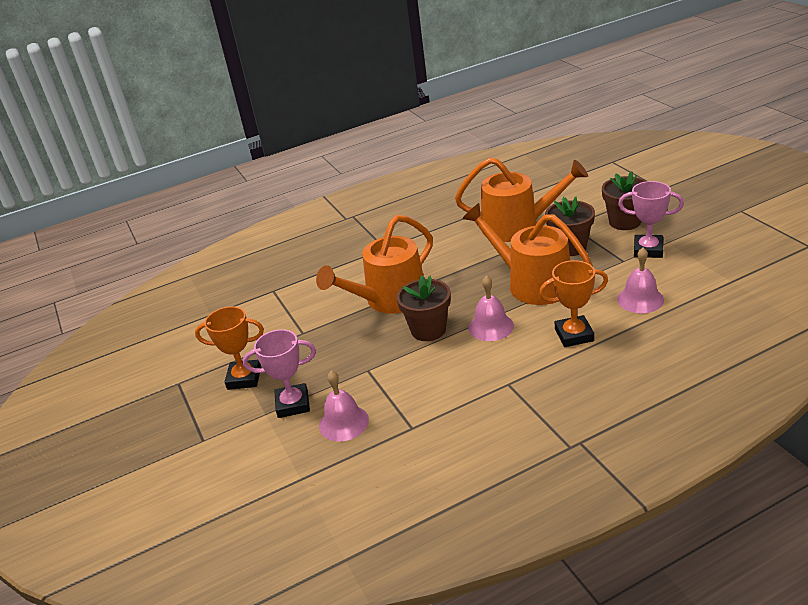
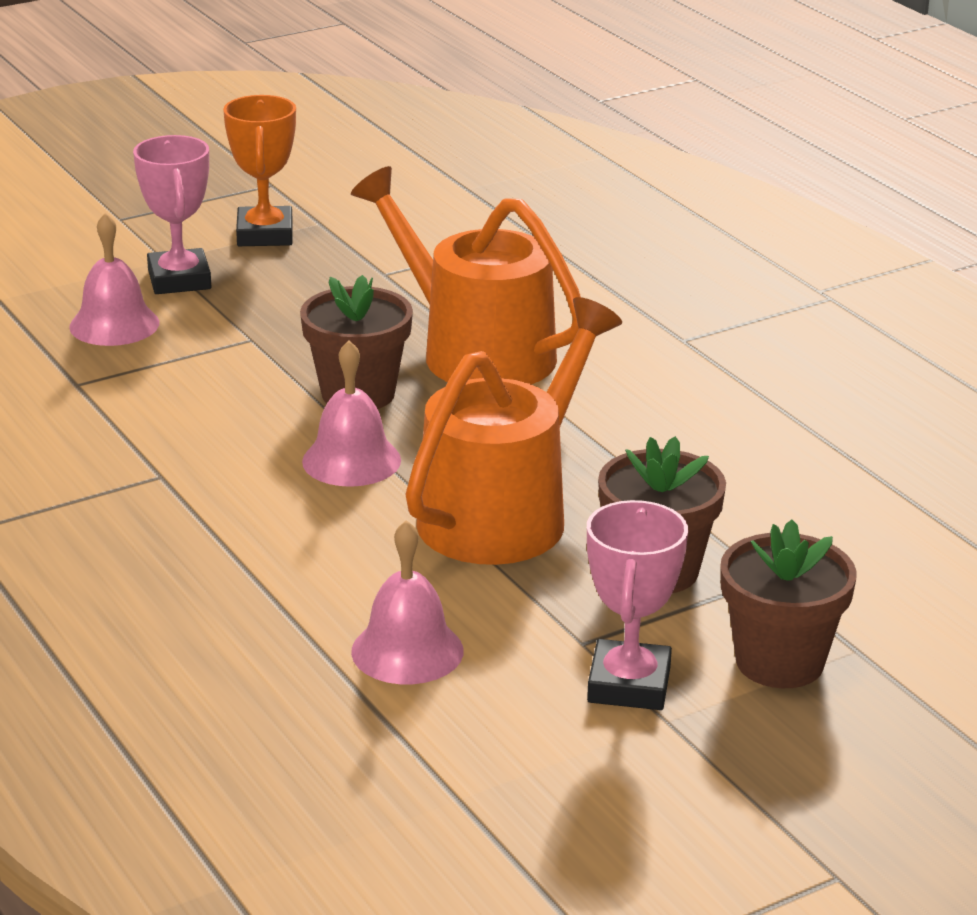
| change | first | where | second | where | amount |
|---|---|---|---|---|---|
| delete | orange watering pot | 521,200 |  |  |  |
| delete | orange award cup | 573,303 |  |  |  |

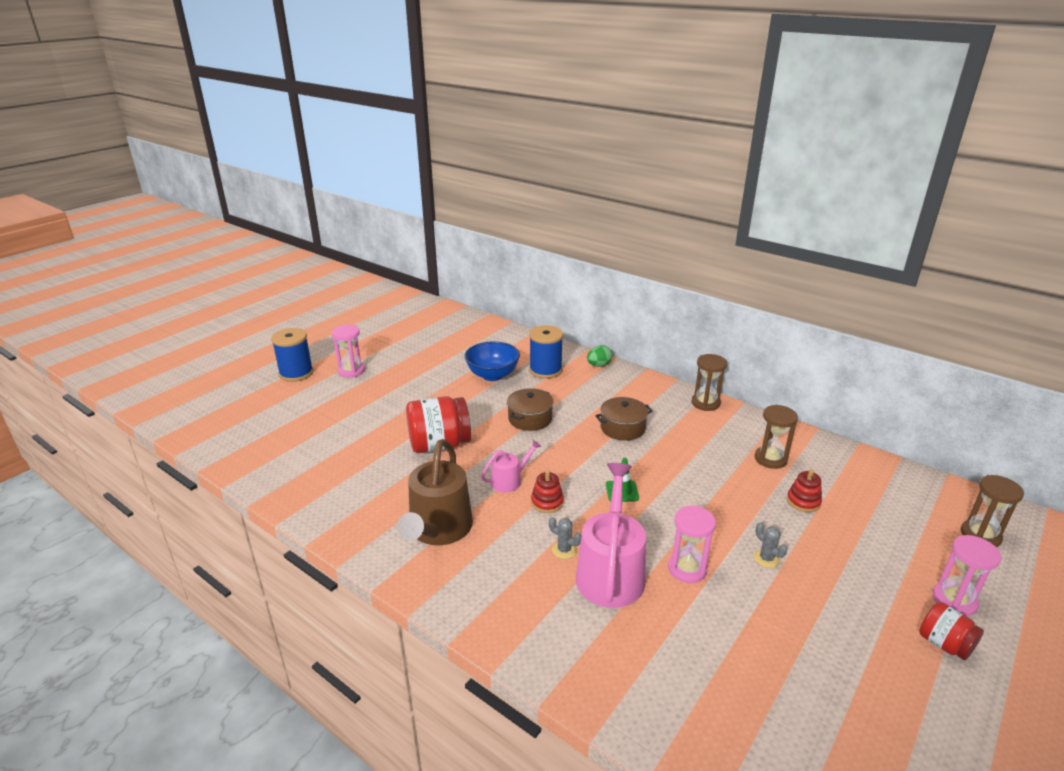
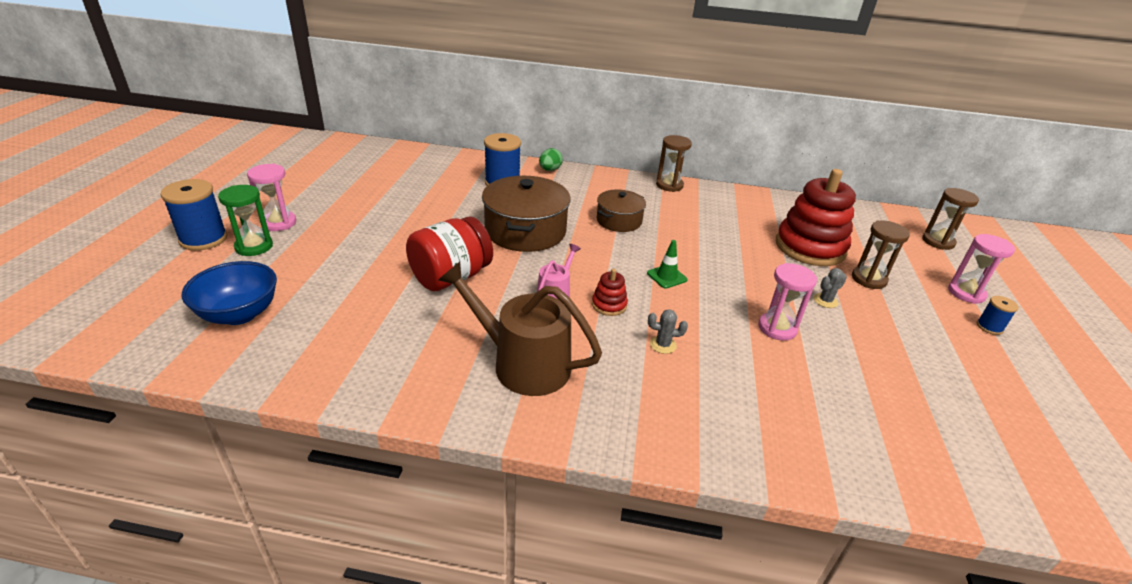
| change | first | where | second | where | amount |
|---|---|---|---|---|---|
| move | cobalt serving bowl | 492,361 |  | 229,293 |  |
| insert |  |  | leaf-green hourglass | 245,220 |  |
| rotate | brown watering pot | 435,492 |  | 520,329 | 135 degrees clockwise |
| resize | brown pot | 530,409 |  | 526,214 | x1.69 |
| resize | scarlet stacking toy | 804,490 |  | 816,217 | x2.31 |
| rotate | ash-grey saguaro cactus | 770,545 |  | 830,288 | 60 degrees counterclockwise |
| move | brown hourglass | 776,437 |  | 881,255 |  |
| replace | scarlet jam jar | 951,631 | cobalt spool | 998,315 |  |
| delete | rosy watering pot | 611,535 |  |  |  |

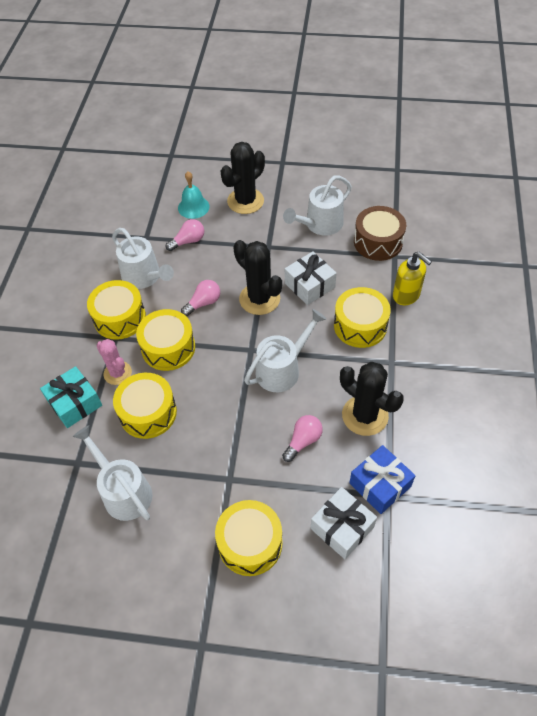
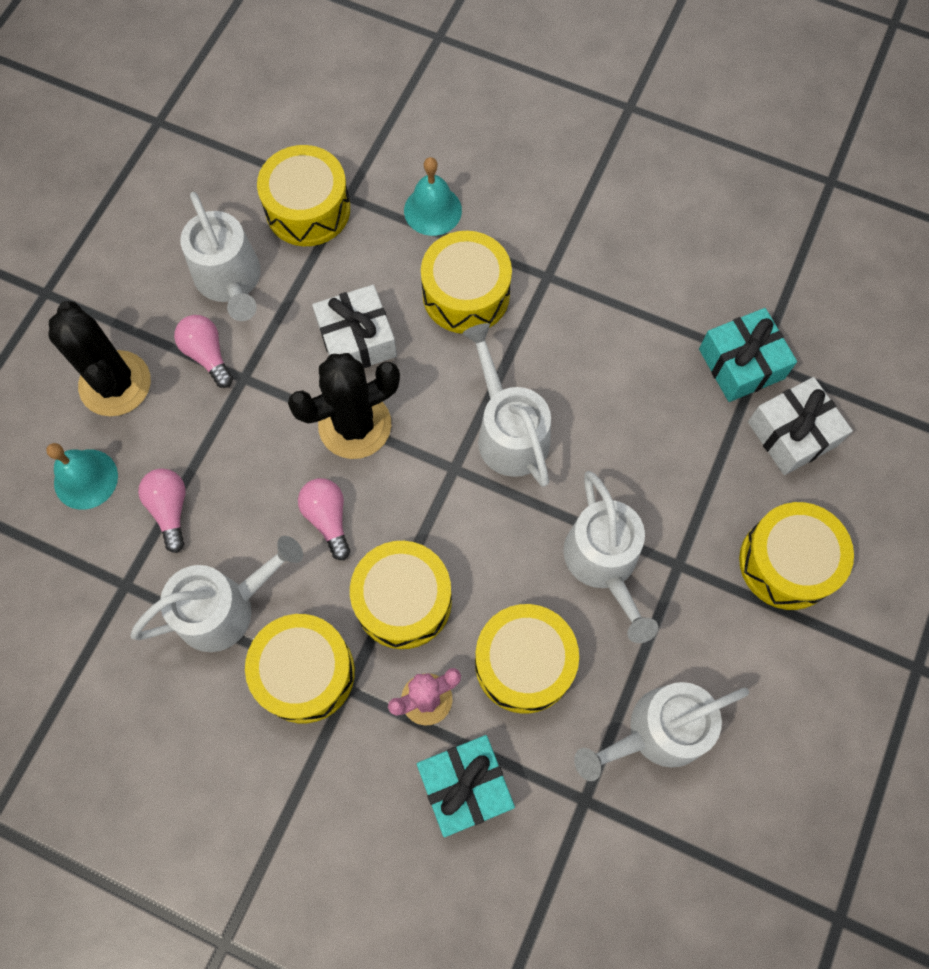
| change | first | where | second | where | amount |
|---|---|---|---|---|---|
| move | rosy light bulb | 302,438 |  | 203,351 |  |
| recolor | brown drum | 380,233 | bright yellow drum | 303,195 |  |
| replace | bright yellow pump bottle | 412,278 | aqua school bell | 433,196 |  |
| insert |  |  | white watering pot | 610,557 |  |
| recolor | cobalt gift | 382,479 | aqua gift | 748,355 |  |
| delete | ebony saguaro cactus | 372,399 |  |  |  |

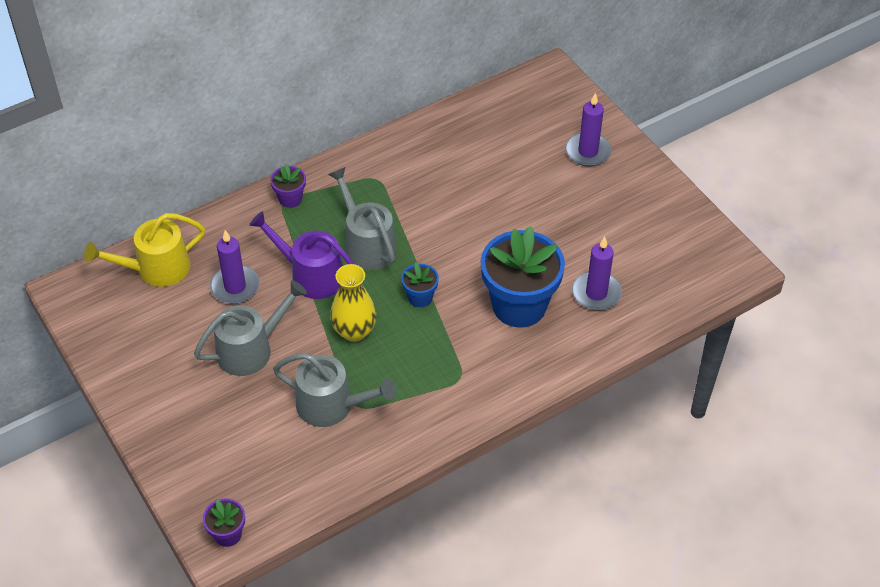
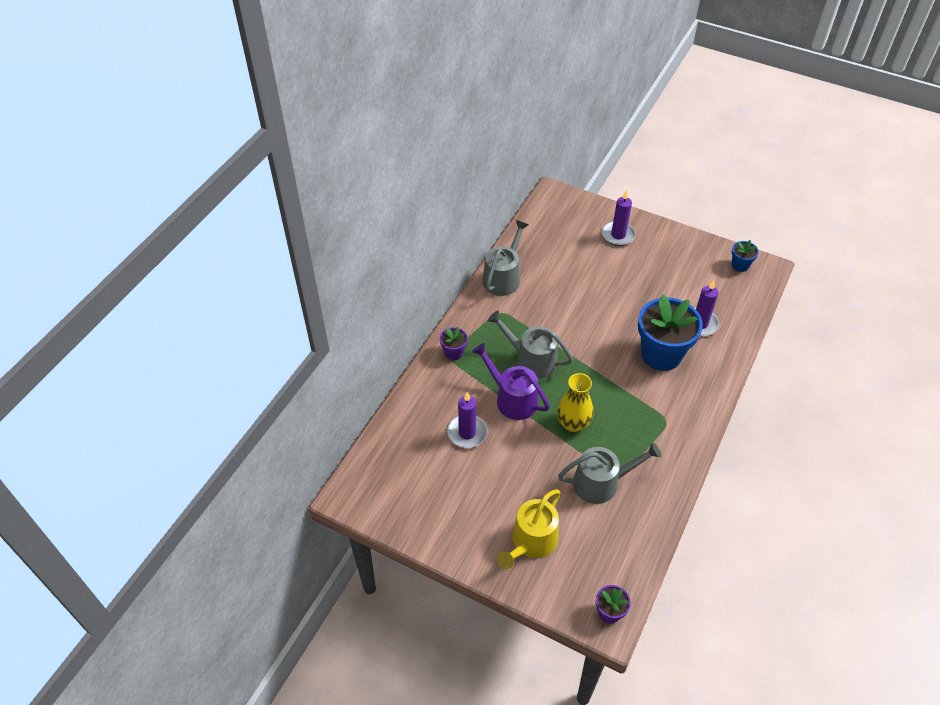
| change | first | where | second | where | amount |
|---|---|---|---|---|---|
| rotate | royal purple watering pot | 302,255 |  | 511,381 | 45 degrees clockwise |
| move | ash-grey watering pot | 250,328 |  | 505,258 |  |
| move | bright yellow watering pot | 144,250 |  | 529,529 |  |
| move | cobalt flower pot | 420,284 |  | 745,256 |  |

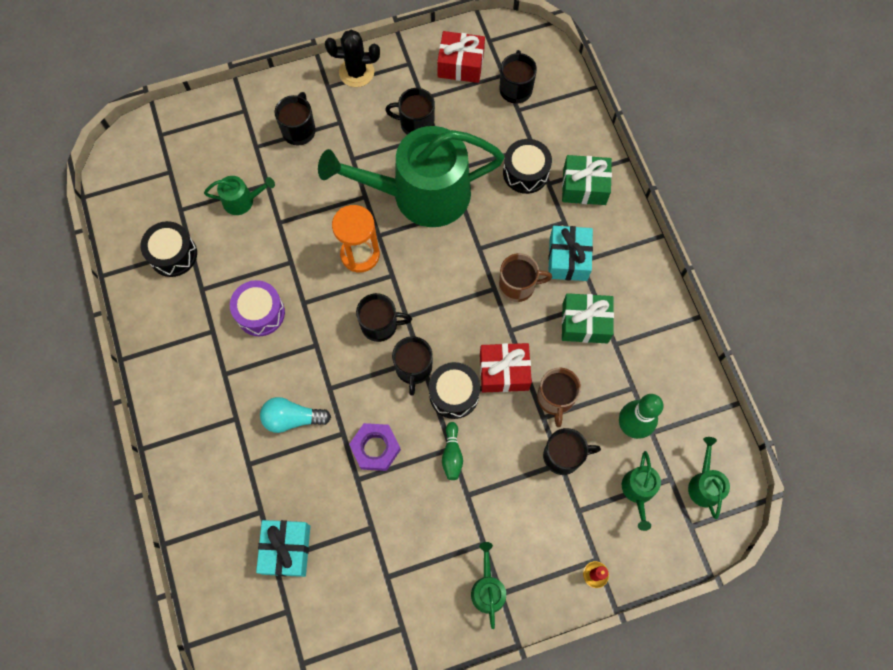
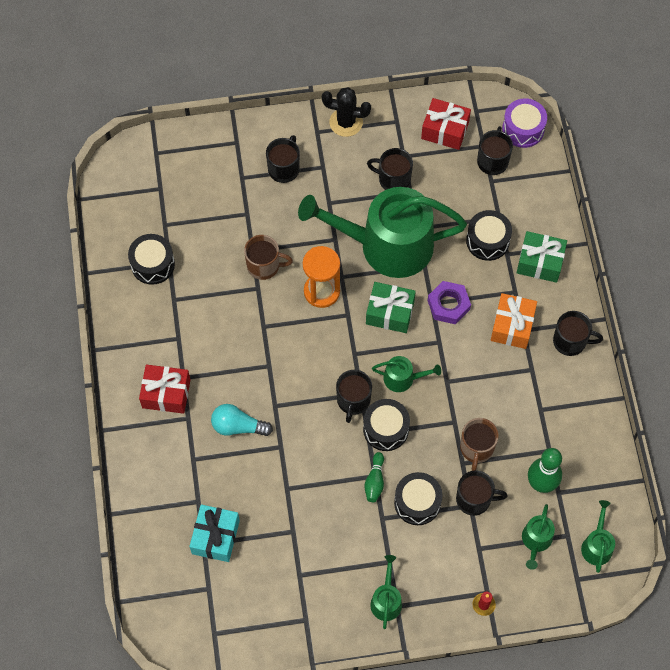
| change | first | where | second | where | amount |
|---|---|---|---|---|---|
| move | scarlet gift | 506,367 |  | 164,389 |  |
| move | brown mug | 525,277 |  | 268,257 |  |
| move | leaf-green gift | 588,318 |  | 391,307 |  |
| move | leaf-green watering pot | 239,195 |  | 406,374 |  |
| insert |  |  | ebony drum | 418,498 |  |
| move | royal purple hexagon nut | 375,447 |  | 449,302 |  |
| recolor | aqua gift | 570,253 | orange gift | 514,321 |  |
| move | royal purple drum | 257,308 |  | 524,123 |  |
| move | ebony mug | 384,317 |  | 578,333 |  |

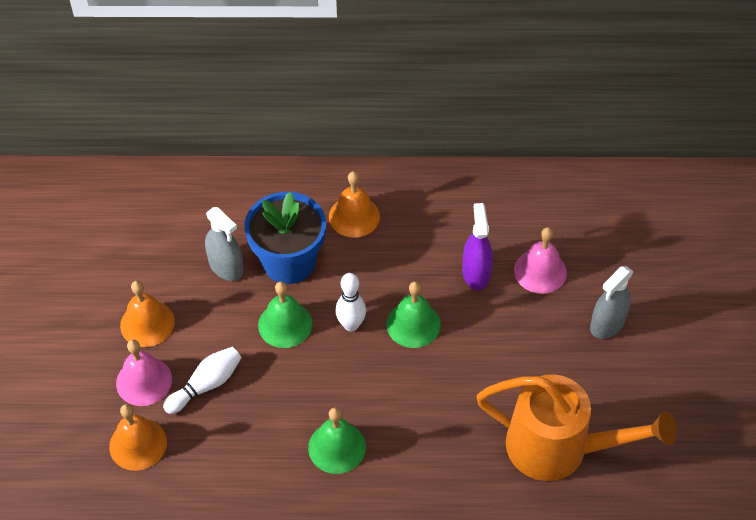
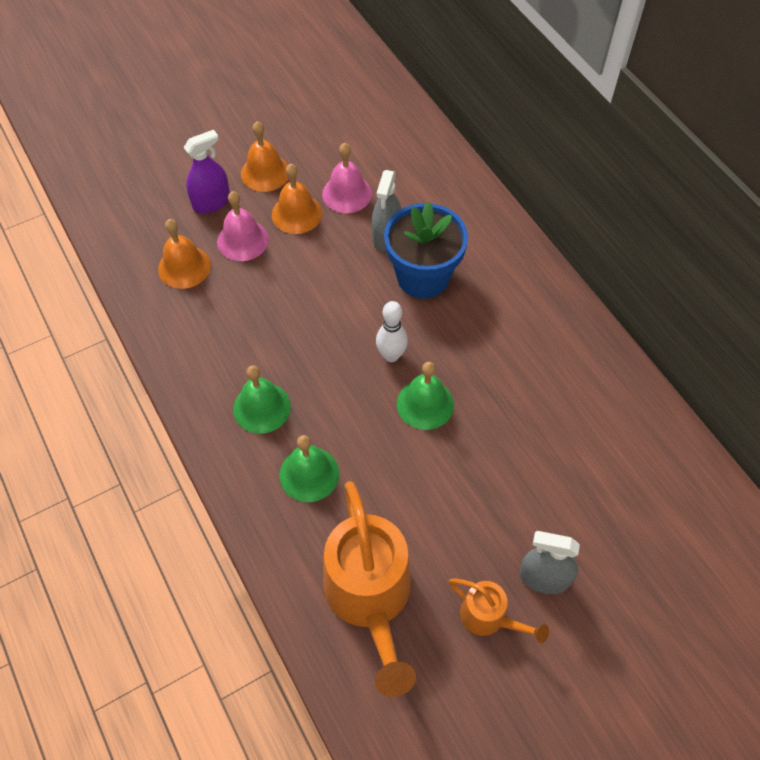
| change | first | where | second | where | amount |
|---|---|---|---|---|---|
| move | royal purple sprayer | 477,246 |  | 206,171 |  |
| move | orange school bell | 354,204 |  | 265,156 |  |
| move | leaf-green school bell | 285,315 |  | 309,468 |  |
| move | rosy school bell | 540,260 |  | 347,178 |  |
| insert |  |  | orange watering pot | 499,610 |  |
| delete | white skittle | 202,380 |  |  |  |

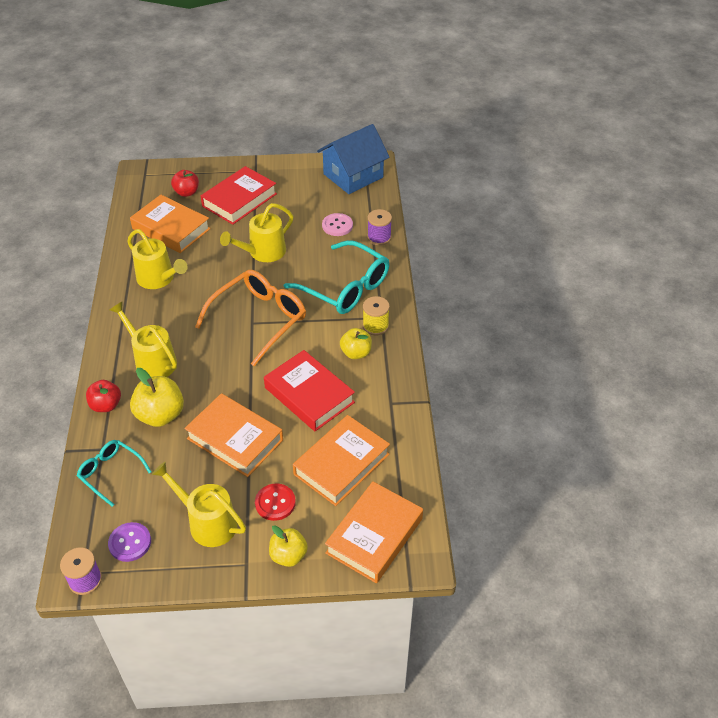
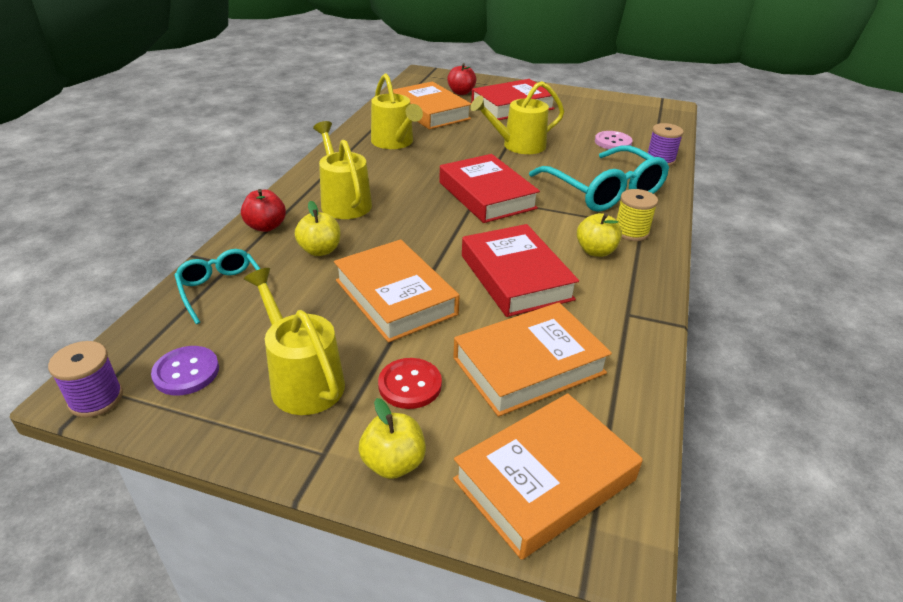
| change | first | where | second | where | amount |
|---|---|---|---|---|---|
| resize | bright yellow apple | 157,397 |  | 317,228 | x0.66 |
| replace | orange glasses | 250,318 | scarlet book | 489,188 |  |
| delete | cobalt toy house | 353,159 |  |  |  |

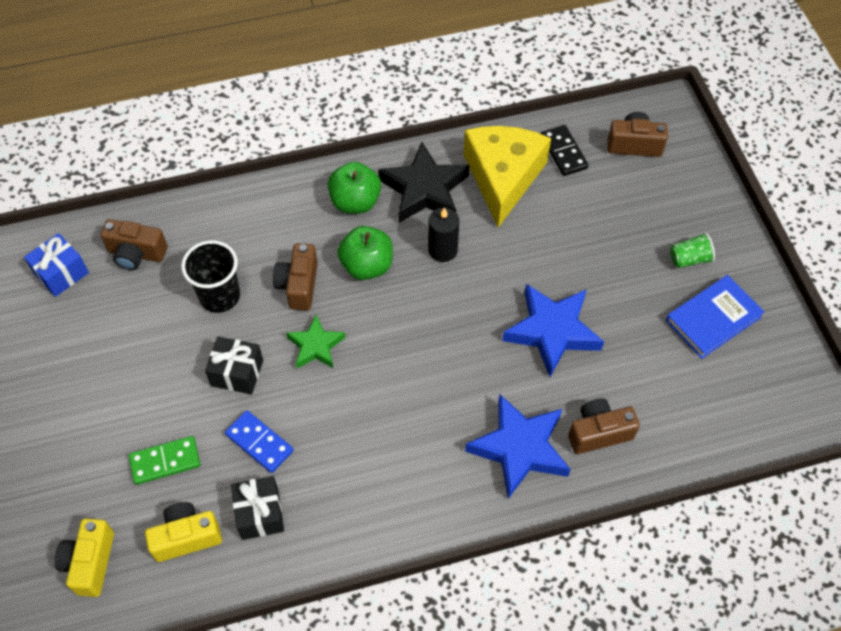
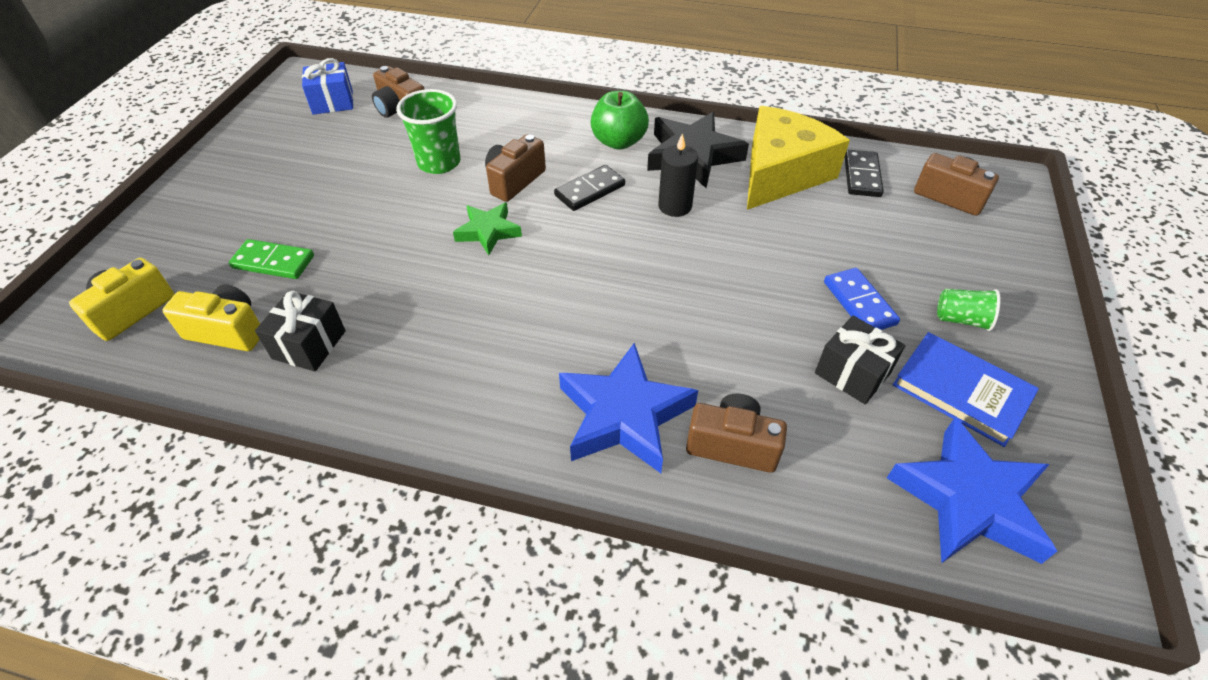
| change | first | where | second | where | amount |
|---|---|---|---|---|---|
| recolor | ebony beaker | 210,276 | leaf-green beaker | 428,131 |  |
| replace | leaf-green apple | 365,253 | ebony domino tile | 589,188 |  |
| move | ebony gift | 234,365 |  | 860,360 |  |
| move | cobalt domino tile | 259,441 |  | 862,299 |  |
| move | cobalt star shape | 553,330 |  | 972,490 |  |
| rotate | cobalt book | 715,317 |  | 966,389 | 45 degrees clockwise |

